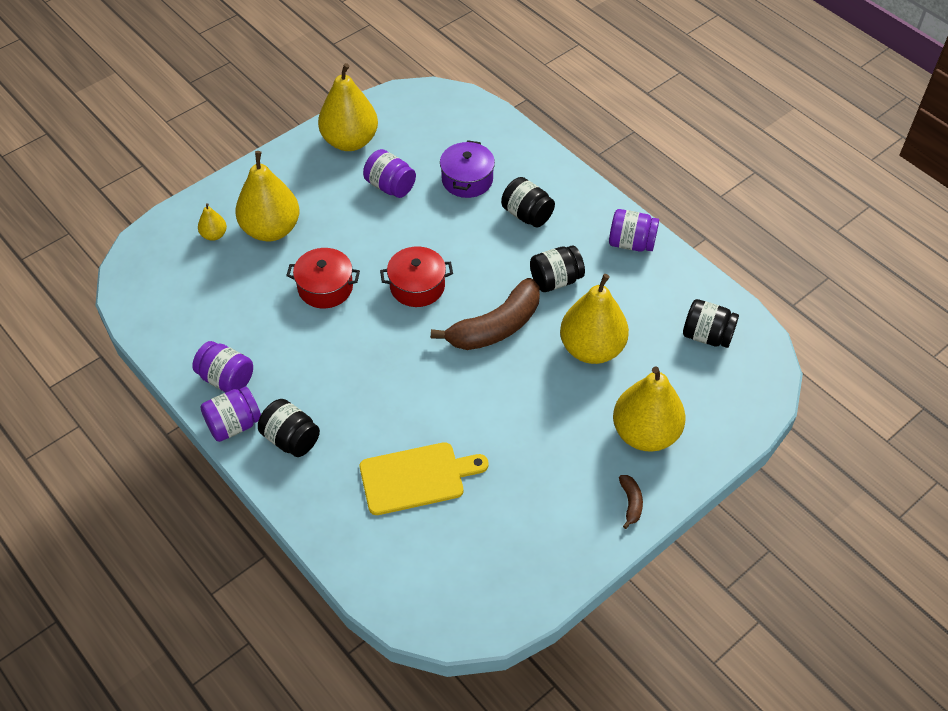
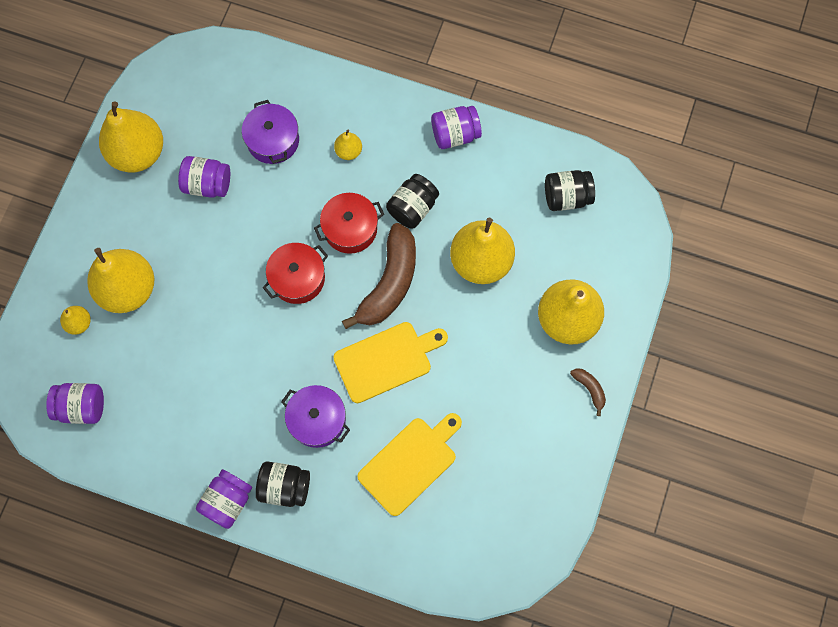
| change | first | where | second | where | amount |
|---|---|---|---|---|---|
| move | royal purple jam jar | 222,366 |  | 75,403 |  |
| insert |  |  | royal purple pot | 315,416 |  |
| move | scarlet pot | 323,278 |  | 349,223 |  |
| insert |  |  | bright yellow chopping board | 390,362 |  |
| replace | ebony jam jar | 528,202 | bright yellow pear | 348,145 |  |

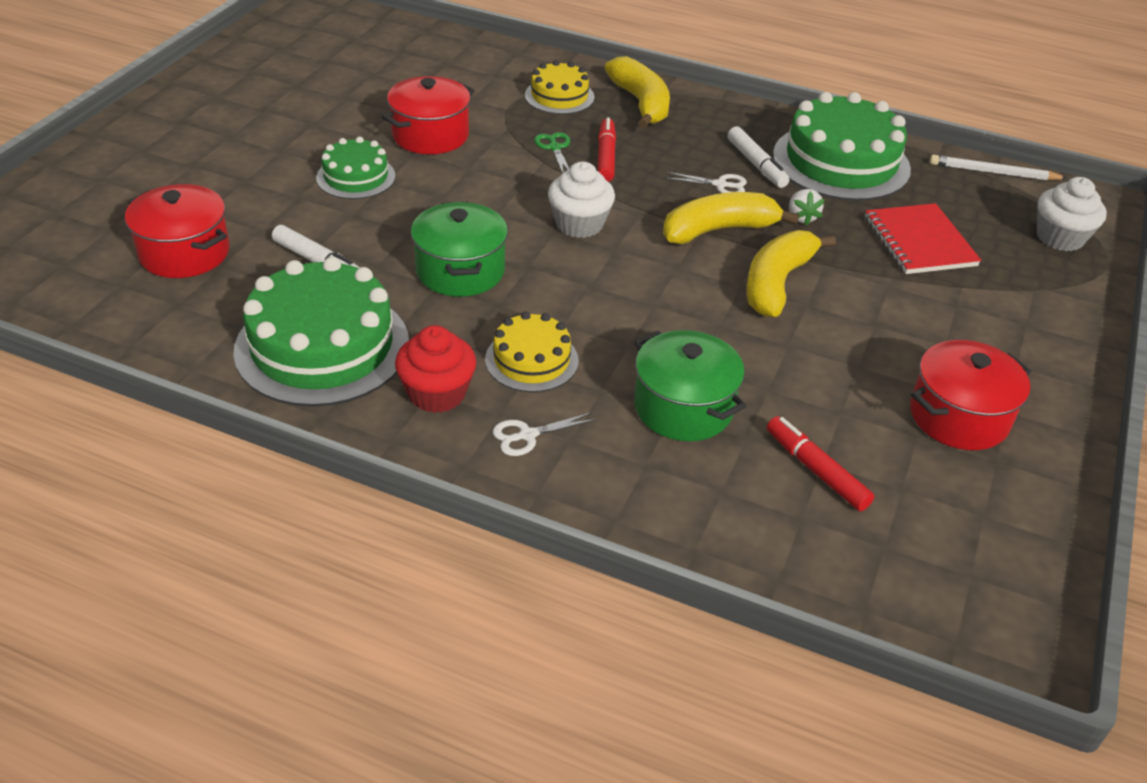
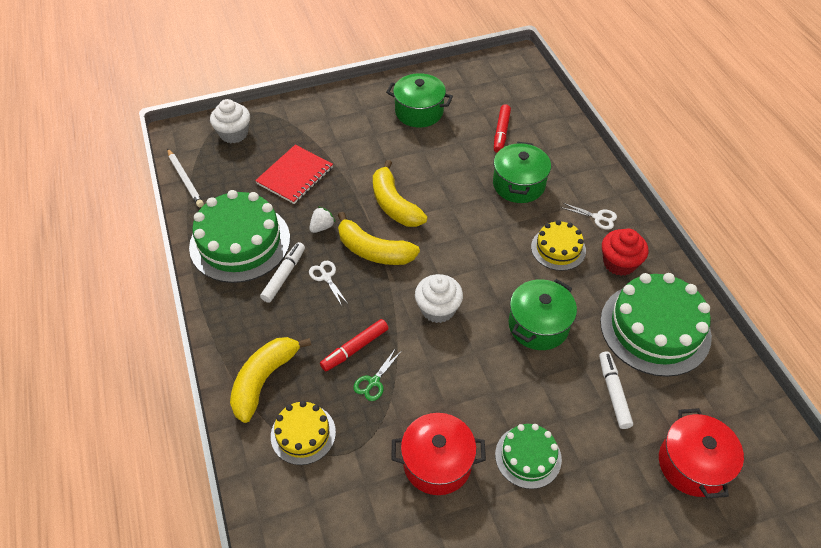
| change | first | where | second | where | amount |
|---|---|---|---|---|---|
| rotate | bright yellow banana fruit | 791,273 |  | 400,193 | 75 degrees clockwise |
| recolor | scarlet pot | 970,395 | leaf-green pot | 419,100 |  |

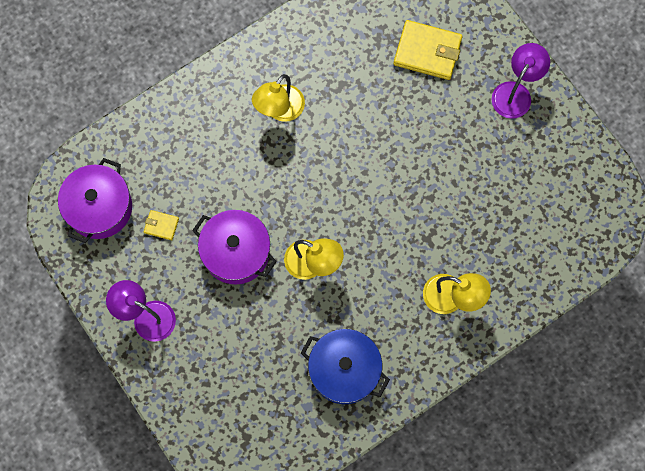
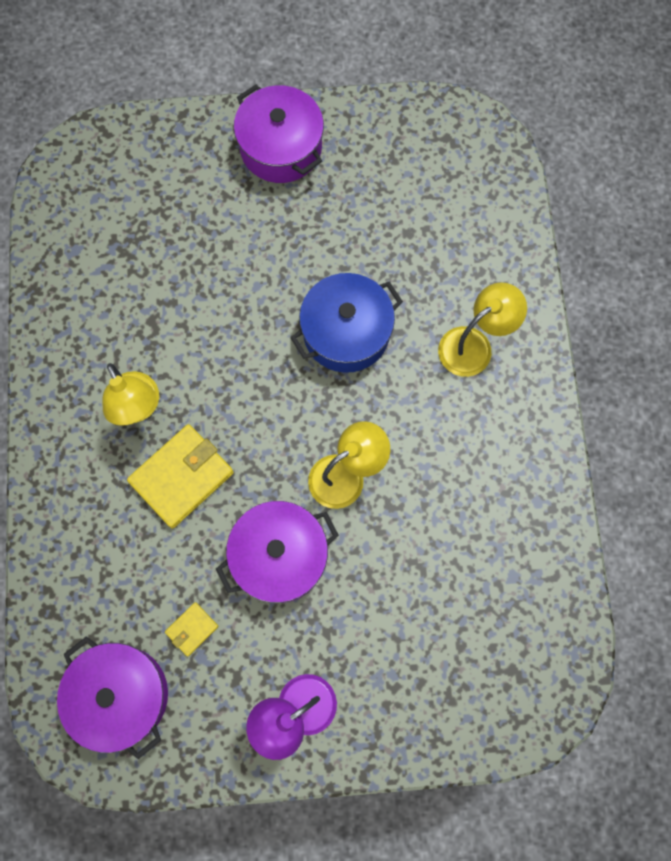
| change | first | where | second | where | amount |
|---|---|---|---|---|---|
| move | bright yellow wallet | 428,50 |  | 180,476 |  |
| replace | royal purple reading lamp | 521,81 | royal purple pot | 279,133 |  |
| move | cobalt pot | 345,366 |  | 347,323 |  |

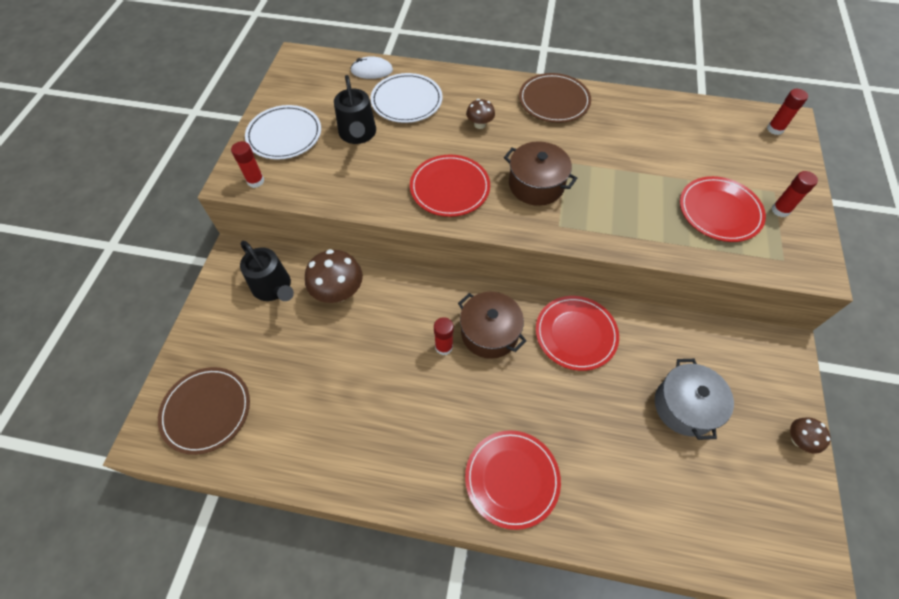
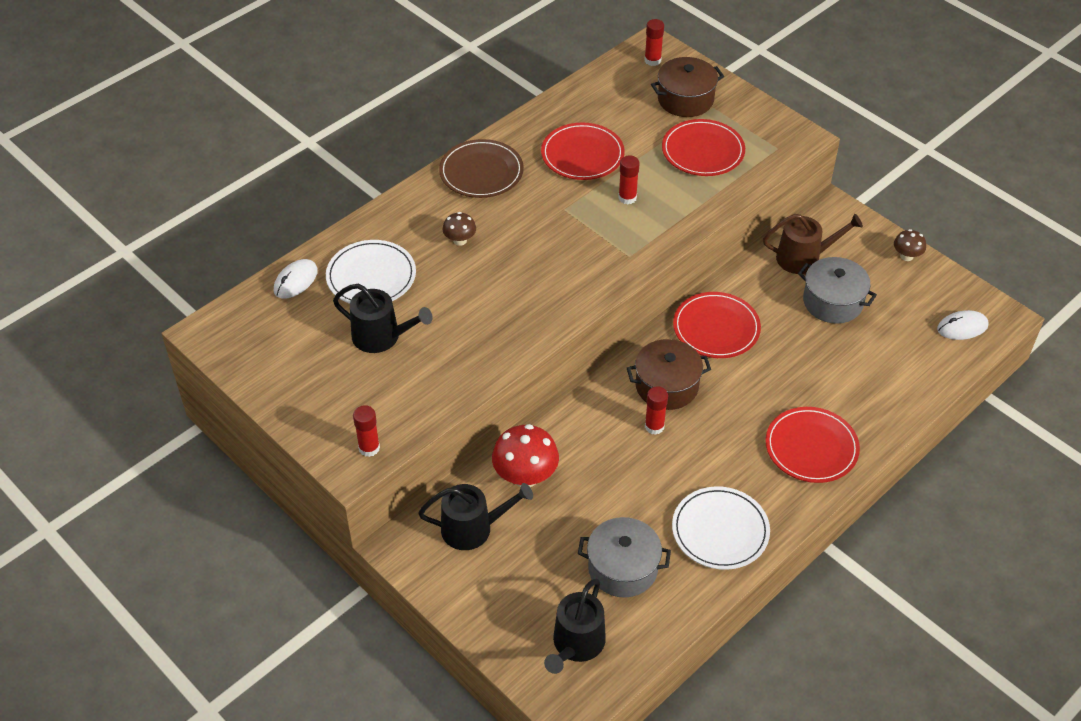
| change | first | where | second | where | amount |
|---|---|---|---|---|---|
| recolor | brown mushroom | 334,276 | scarlet mushroom | 525,455 |  |
| move | scarlet dinner plate | 450,186 |  | 583,151 |  |
| replace | brown dinner plate | 204,411 | ebony watering pot | 575,626 |  |
| insert |  |  | ash-grey pot | 624,557 |  |
| move | scarlet stick of glue | 795,194 |  | 629,179 |  |
| move | brown pot | 540,173 |  | 687,87 |  |
| move | white dinner plate | 283,132 |  | 721,528 |  |
| insert |  |  | brown watering pot | 813,244 |  |
| insert |  |  | white mouse | 963,325 |  |

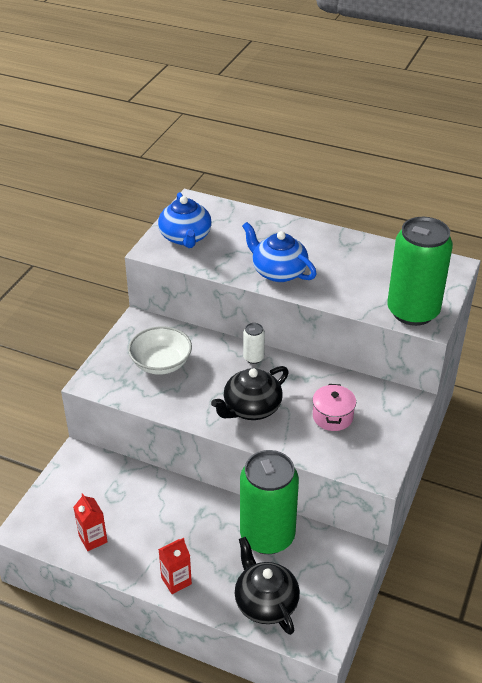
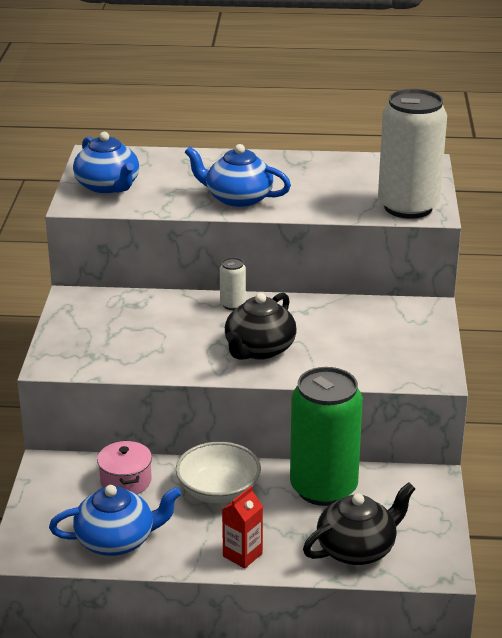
| change | first | where | second | where | amount |
|---|---|---|---|---|---|
| replace | scarlet milk carton | 90,522 | cobalt tea pot | 115,520 |  |
| move | rosy pot | 334,407 |  | 124,467 |  |
| move | white serving bowl | 160,350 |  | 218,472 |  |
| rotate | ebony tea pot | 267,586 |  | 359,523 | 105 degrees clockwise |
| recolor | leaf-green tin | 420,271 | white tin | 412,154 |  |

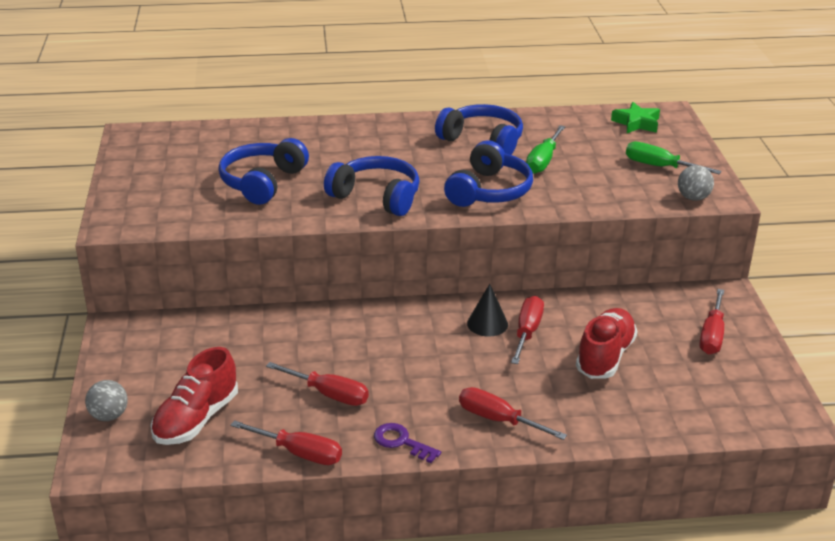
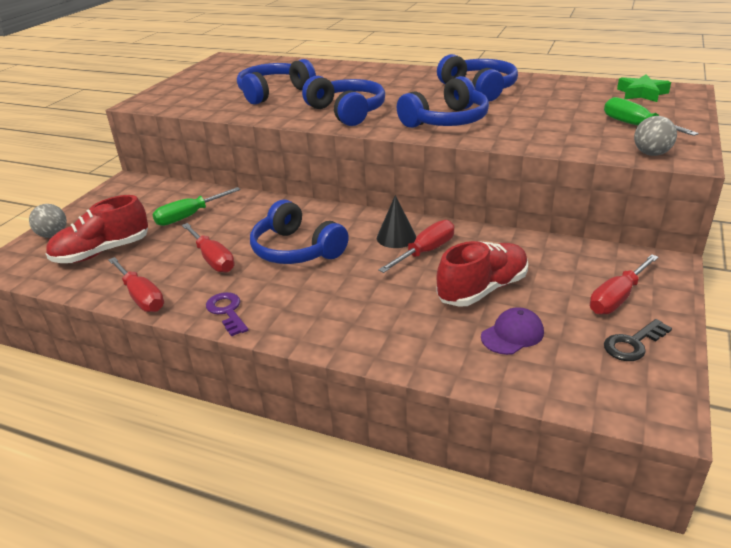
| change | first | where | second | where | amount |
|---|---|---|---|---|---|
| move | leaf-green hand screwdriver | 545,149 |  | 196,206 |  |
| insert |  |  | cobalt headphones | 299,232 |  |
| insert |  |  | royal purple cap | 512,331 |  |
| insert |  |  | ebony door key | 638,340 |  |
| delete | scarlet hand screwdriver | 513,413 |  |  |  |

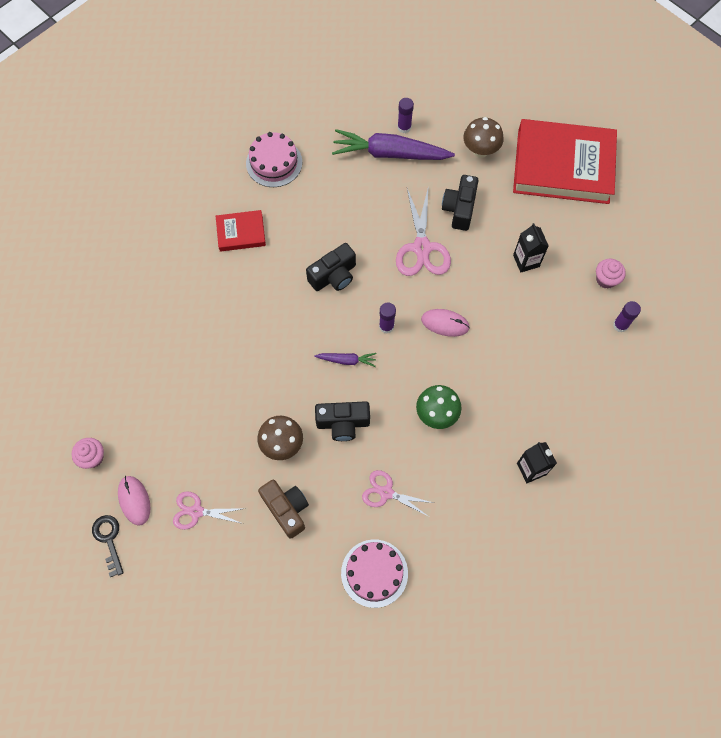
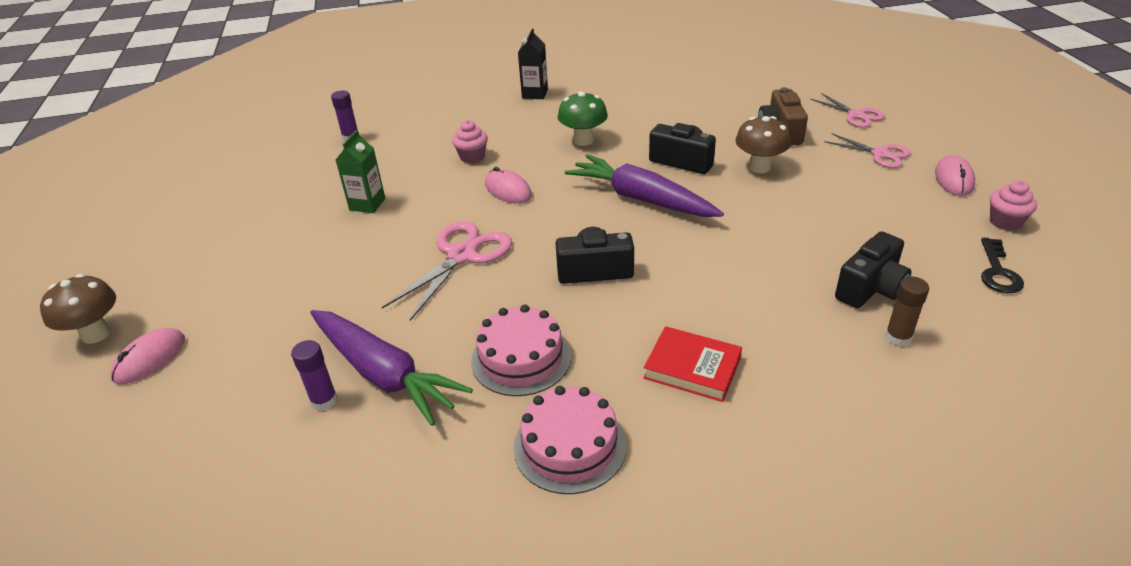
| change | first | where | second | where | amount |
|---|---|---|---|---|---|
| move | brown mushroom | 483,137 |  | 78,309 |  |
| insert |  |  | rosy mouse | 147,356 |  |
| recolor | ebony milk carton | 531,247 | leaf-green milk carton | 360,171 |  |
| move | rosy cupcake | 611,274 |  | 470,142 |  |
| move | rosy gateau | 374,573 |  | 521,350 |  |
| resize | royal purple root vegetable | 345,360 |  | 644,185 | x2.14 |
| move | rosy pair of scissors | 398,493 |  | 847,110 |  |
| move | ebony compact camera | 460,203 |  | 873,269 |  |
| insert |  |  | brown stick of glue | 907,311 |  |
| move | ebony door key | 108,546 |  | 1002,265 |  |
| delete | royal purple stick of glue | 387,317 |  |  |  |
| delete | scarlet book | 565,161 |  |  |  |

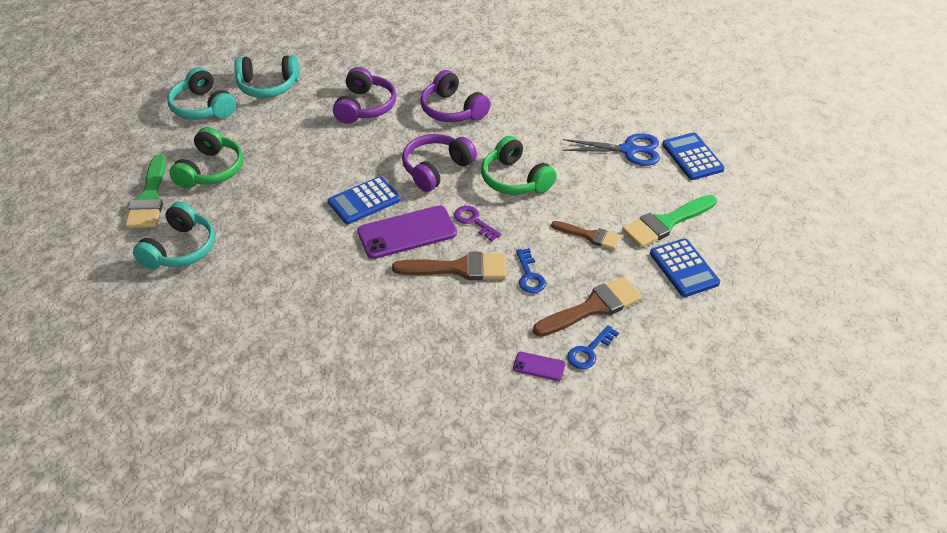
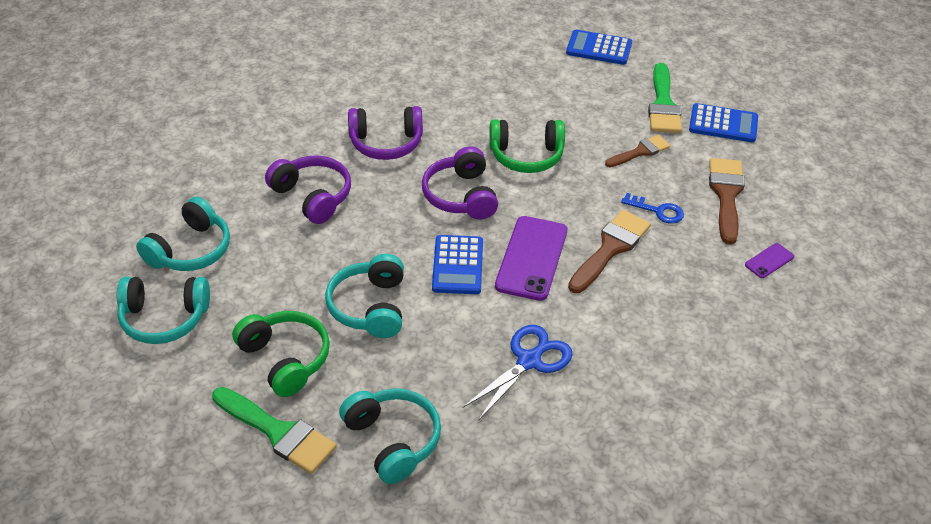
| change | first | where | second | where | amount |
|---|---|---|---|---|---|
| insert |  |  | aqua headphones | 364,296 |  |
| move | cobalt pair of scissors | 611,149 |  | 517,373 |  |
| delete | royal purple door key | 478,223 |  |  |  |
| delete | cobalt door key | 593,347 |  |  |  |

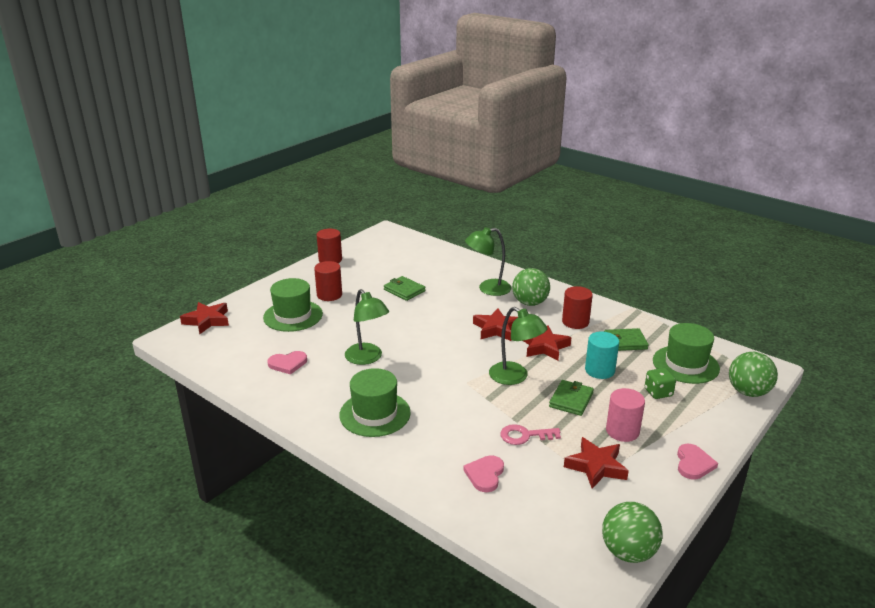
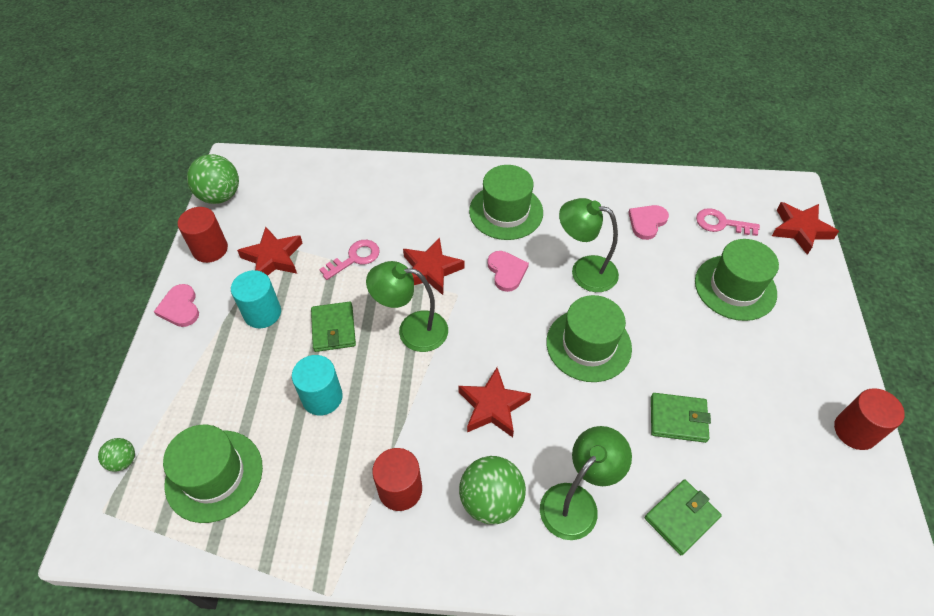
| change | first | where | second | where | amount |
|---|---|---|---|---|---|
| resize | leaf-green play ball | 753,374 |  | 116,455 | x0.52 |
| move | scarlet cylinder | 328,281 |  | 203,235 |  |
| recolor | rosy cylinder | 625,415 | aqua cylinder | 256,299 |  |
| move | scarlet star shape | 548,343 |  | 434,266 |  |
| move | rosy heart | 483,473 |  | 508,271 |  |
| insert |  |  | leaf-green top hat | 589,338 |  |
| move | leaf-green wallet | 626,339 |  | 683,517 |  |
| insert |  |  | rosy door key | 728,222 |  |
| delete | leaf-green die | 660,383 |  |  |  |

